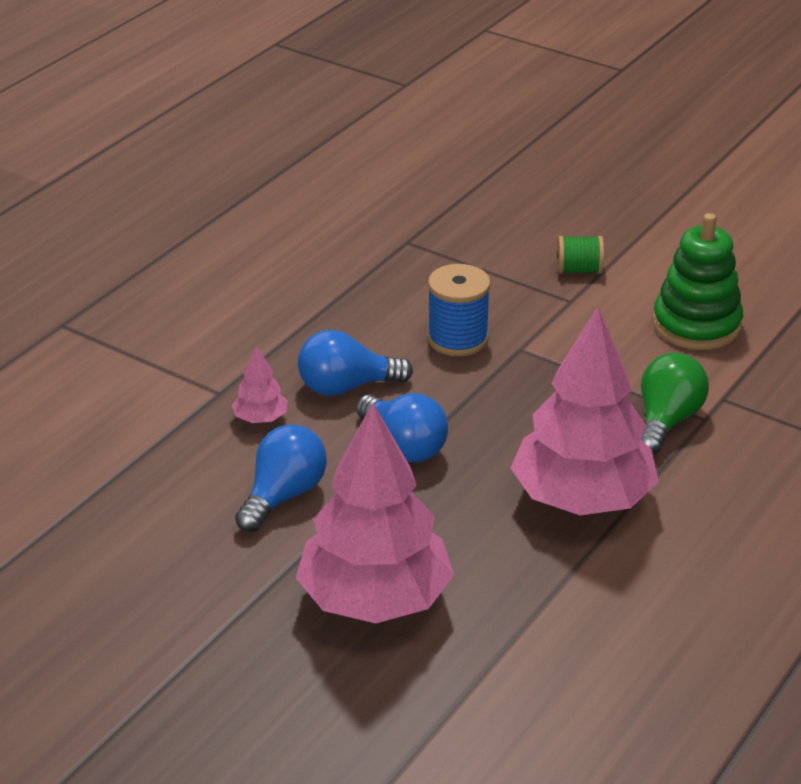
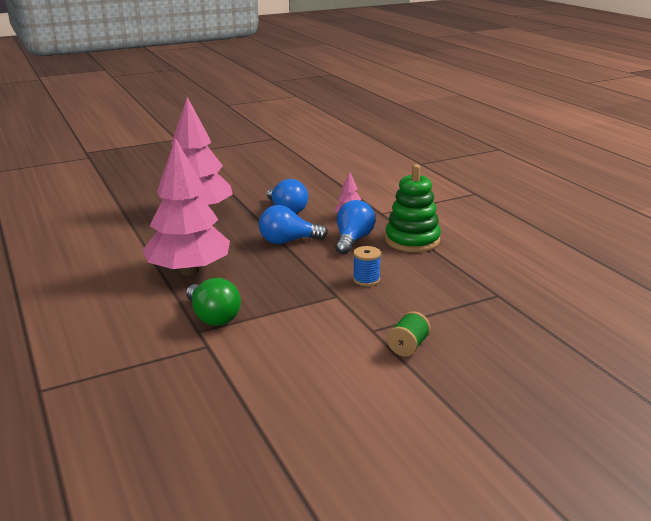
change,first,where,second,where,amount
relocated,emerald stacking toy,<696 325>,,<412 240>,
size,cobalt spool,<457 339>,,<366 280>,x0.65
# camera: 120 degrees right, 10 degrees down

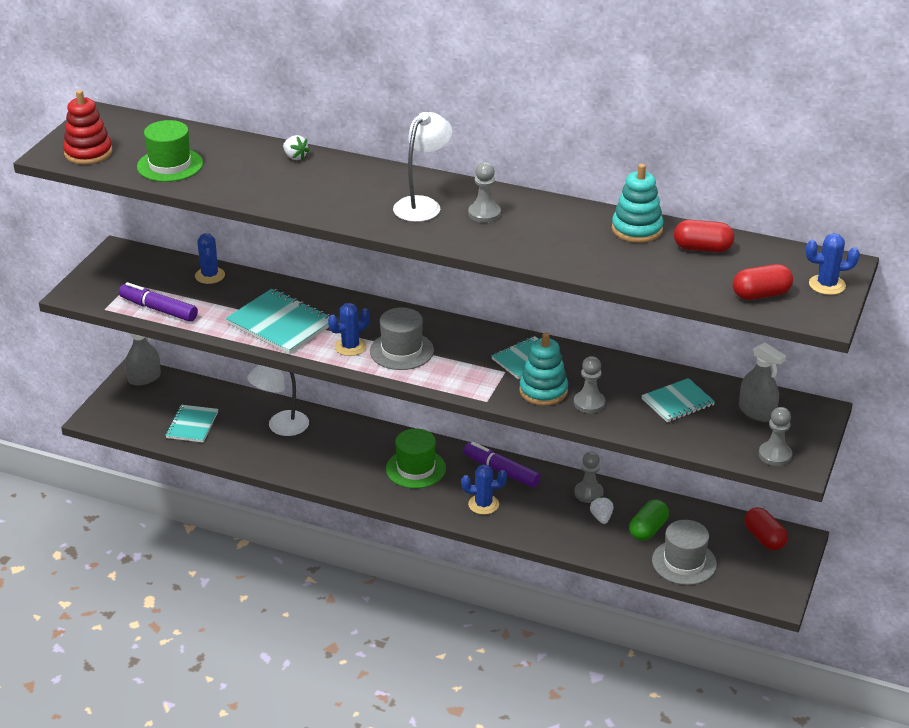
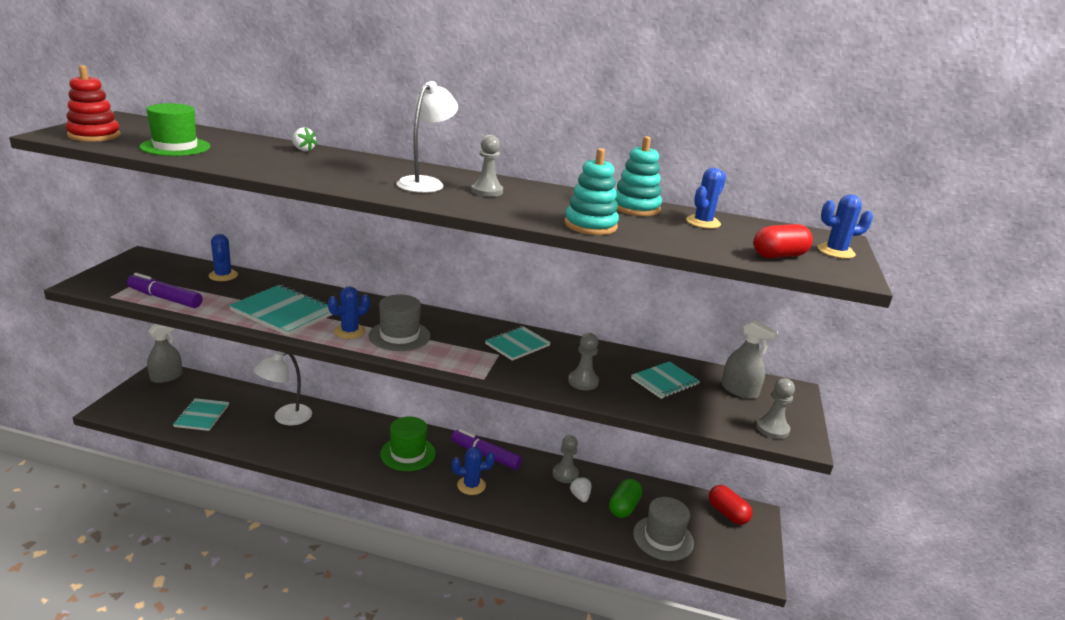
change,first,where,second,where,amount
exchanged,crimson pill shape,<702 248>,cobalt saguaro cactus,<703 222>,
relocated,aqua stacking toy,<543 391>,,<590 225>,
# camera: 10 degrees left, 10 degrees down

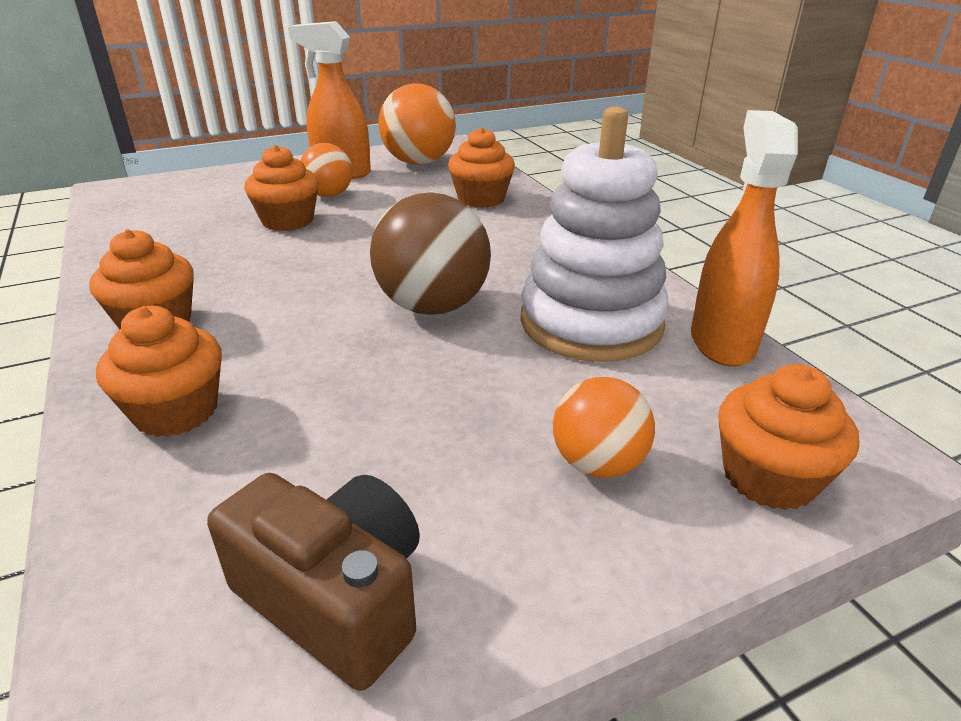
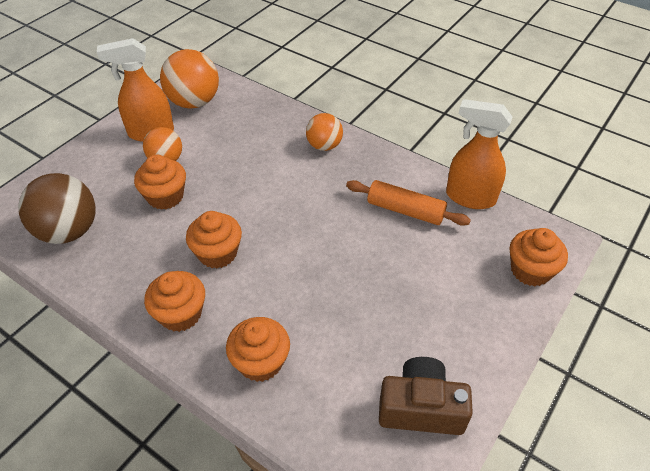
change,first,where,second,where,amount
exchanged,snow-white stacking toy,<591 323>,orange-coloured pastry roller,<405 210>,
spun,orange-coloured spray bottle,<722 341>,,<469 197>,45 degrees counterclockwise
relocated,orange-coloured muffin,<481 199>,,<217 253>,
relocated,brown ball,<432 306>,,<69 231>,
relocated,orange-coloured ball,<598 463>,,<324 146>,
# camera: 30 degrees left, 15 degrees up

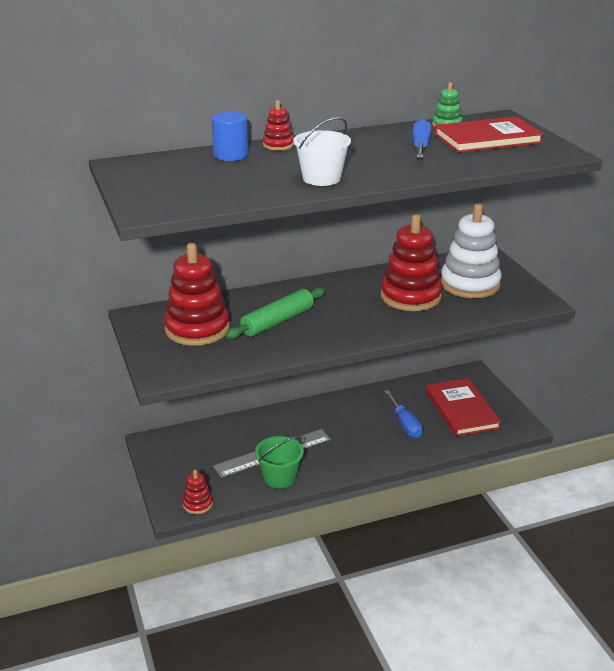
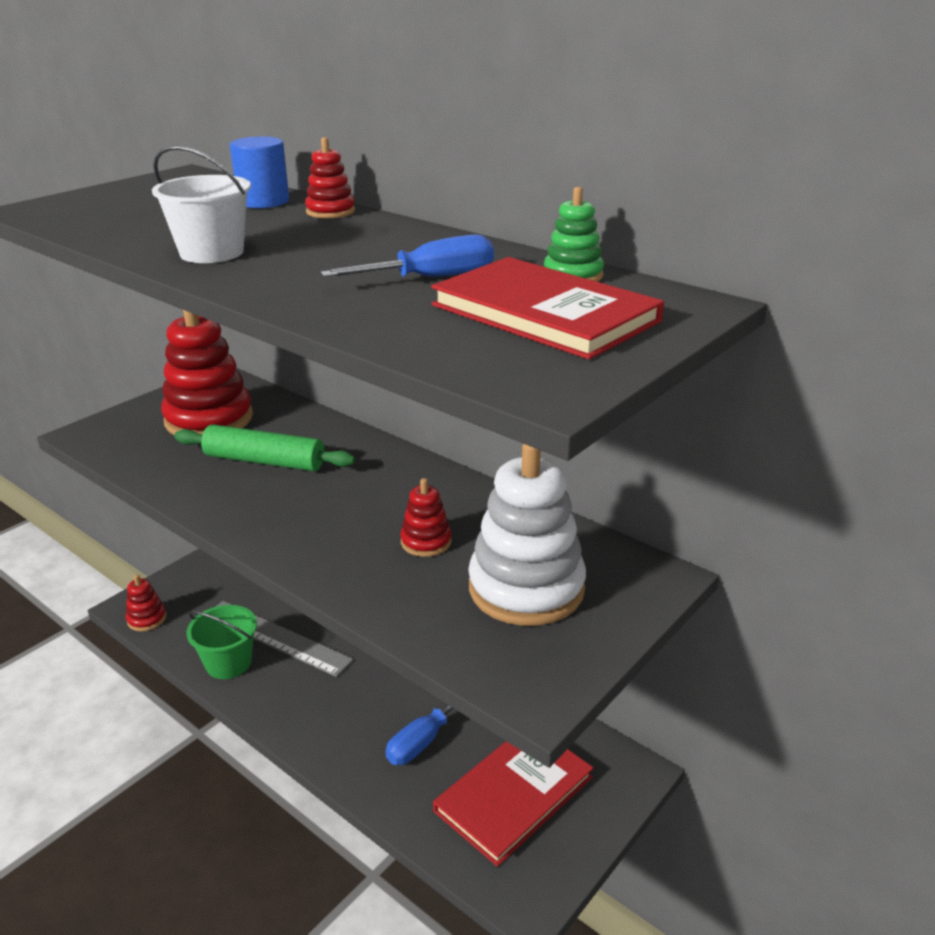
change,first,where,second,where,amount
size,crimson stacking toy,<410 296>,,<426 542>,x0.47
# camera: 60 degrees right, 0 degrees up

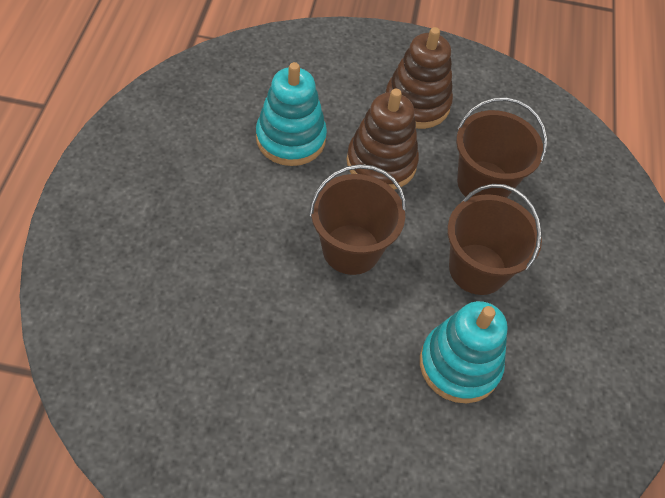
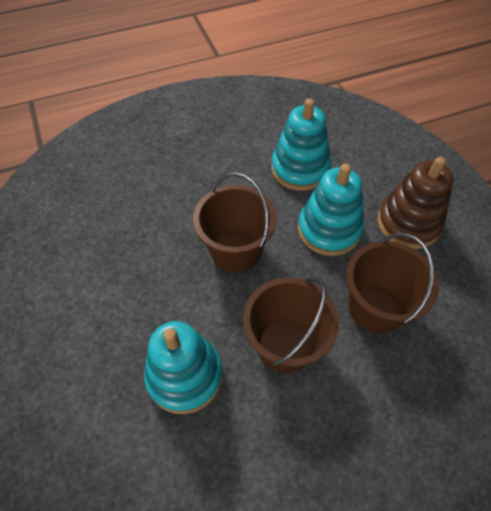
change,first,where,second,where,amount
colour,brown stacking toy,<381 163>,aqua stacking toy,<329 229>,
# camera: 65 degrees right, 0 degrees up

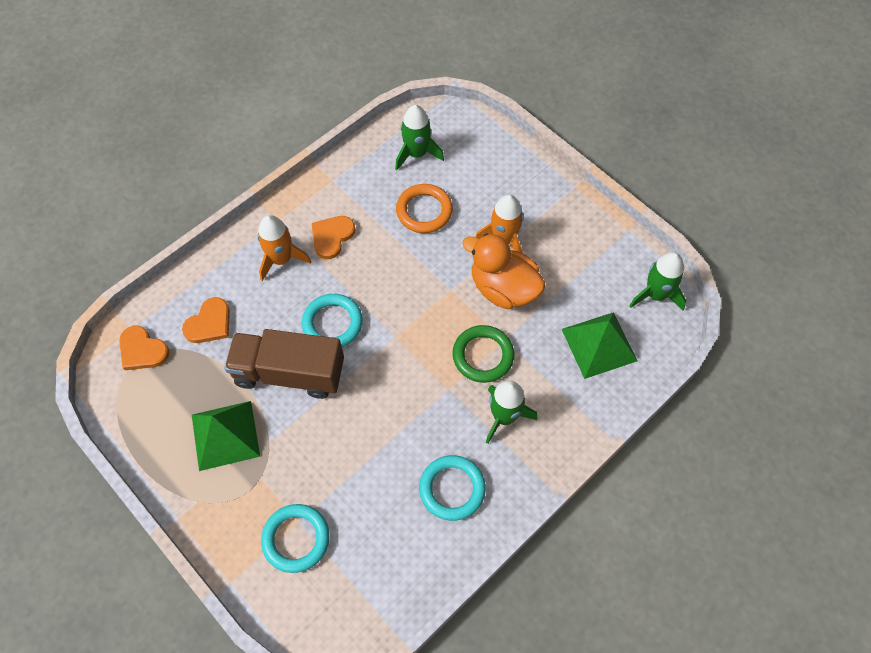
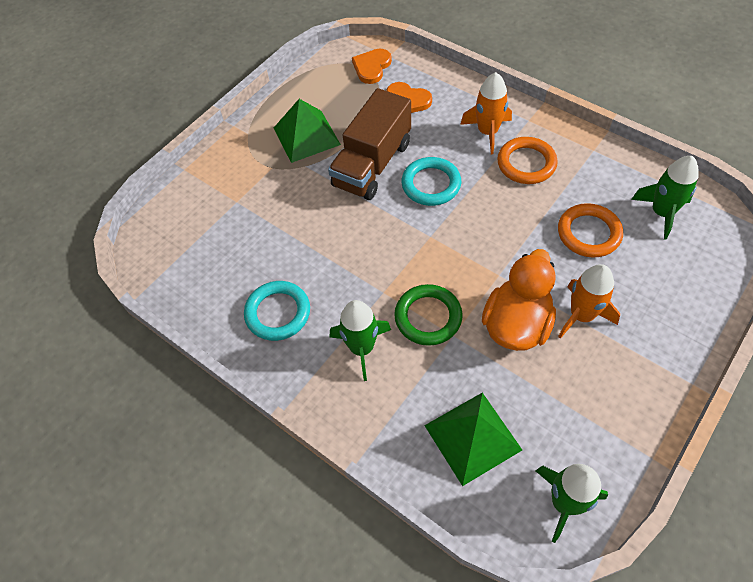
change,first,where,second,where,amount
exchanged,orange-coloured love heart,<332 237>,orange-coloured hoop,<526 163>,
spun,brown lorry,<289 373>,,<372 164>,150 degrees counterclockwise
missing,aqua hoop,<296 539>,,,
# camera: 85 degrees right, 5 degrees down

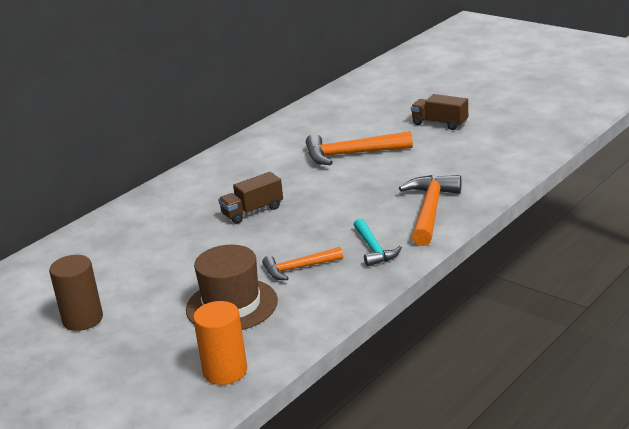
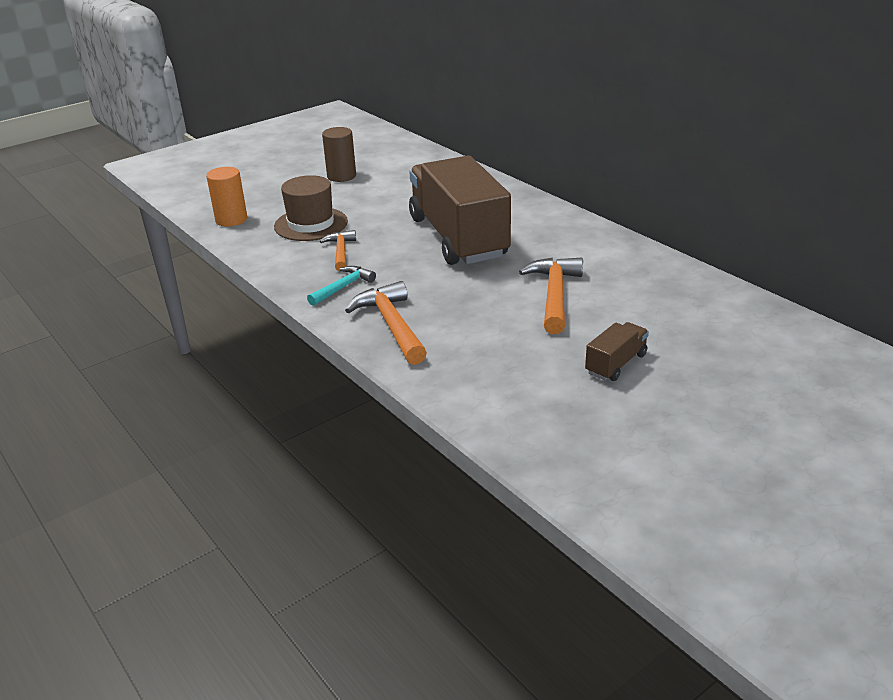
change,first,where,second,where,amount
size,brown lorry,<252 211>,,<458 237>,x2.46
spun,orange-coloured hammer,<430 210>,,<392 325>,135 degrees counterclockwise
spun,aqua hammer,<373 249>,,<343 287>,135 degrees clockwise
# camera: 100 degrees right, 5 degrees up

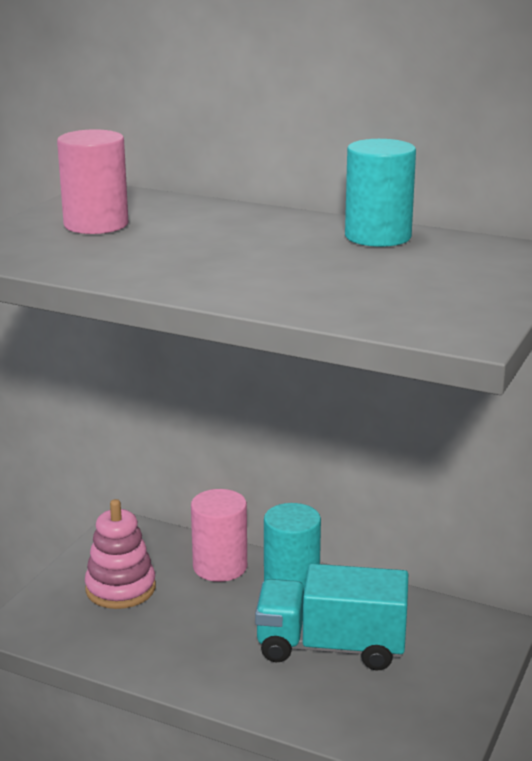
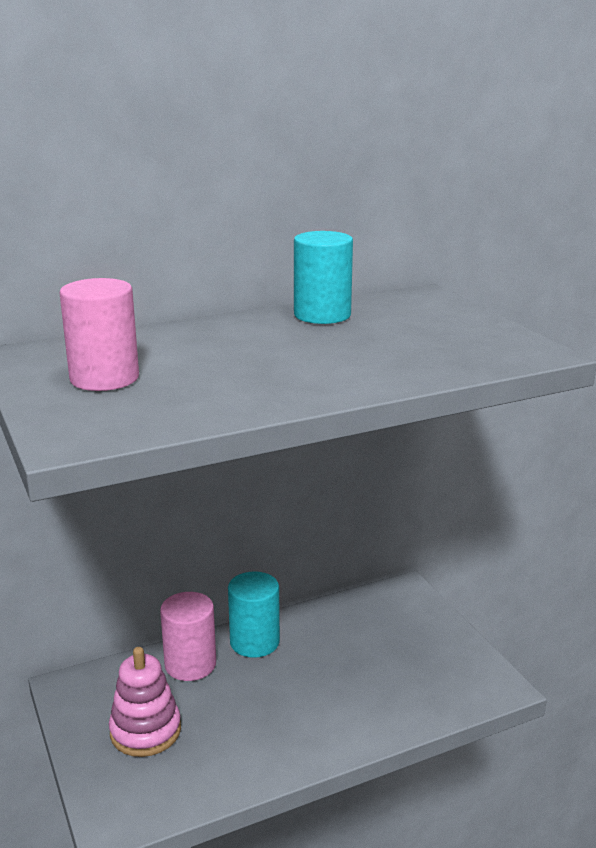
change,first,where,second,where,amount
missing,aqua lorry,<331 647>,,,
# camera: 50 degrees left, 0 degrees up

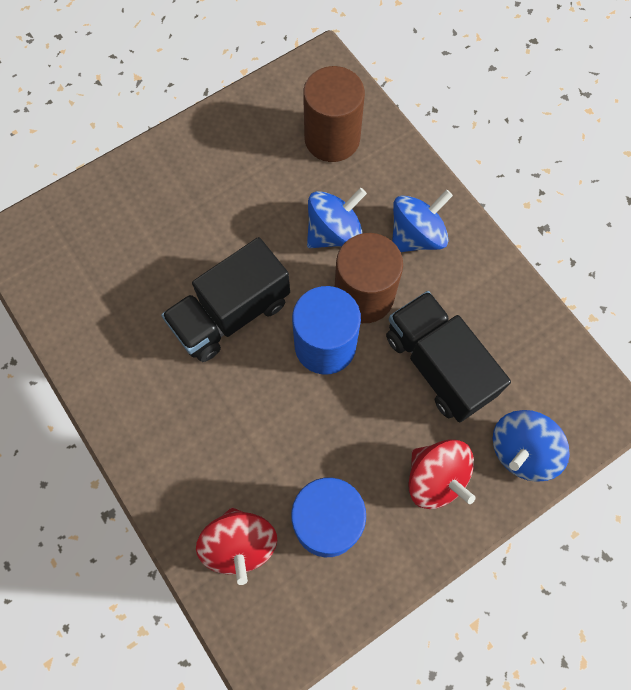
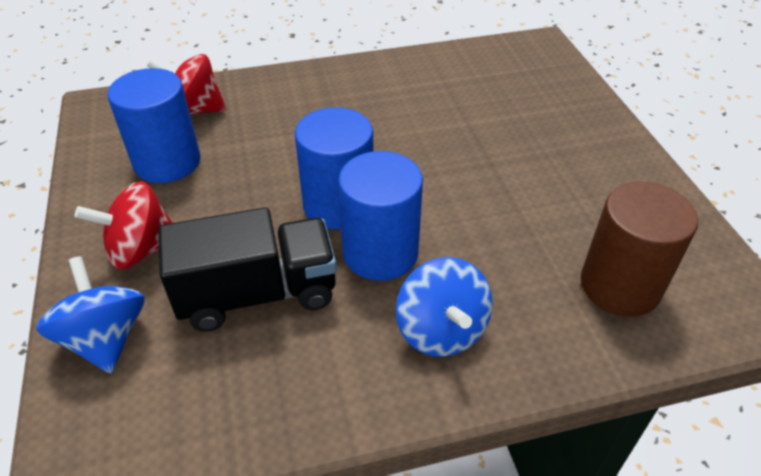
change,first,where,second,where,amount
missing,cobalt spinning top,<334 232>,,,
colour,brown cylinder,<364 296>,cobalt cylinder,<380 253>,
missing,jet-black lorry,<231 314>,,,
# camera: 110 degrees right, 25 degrees down

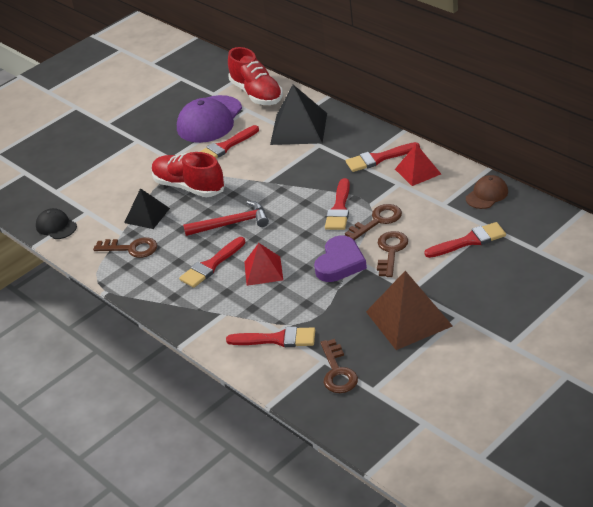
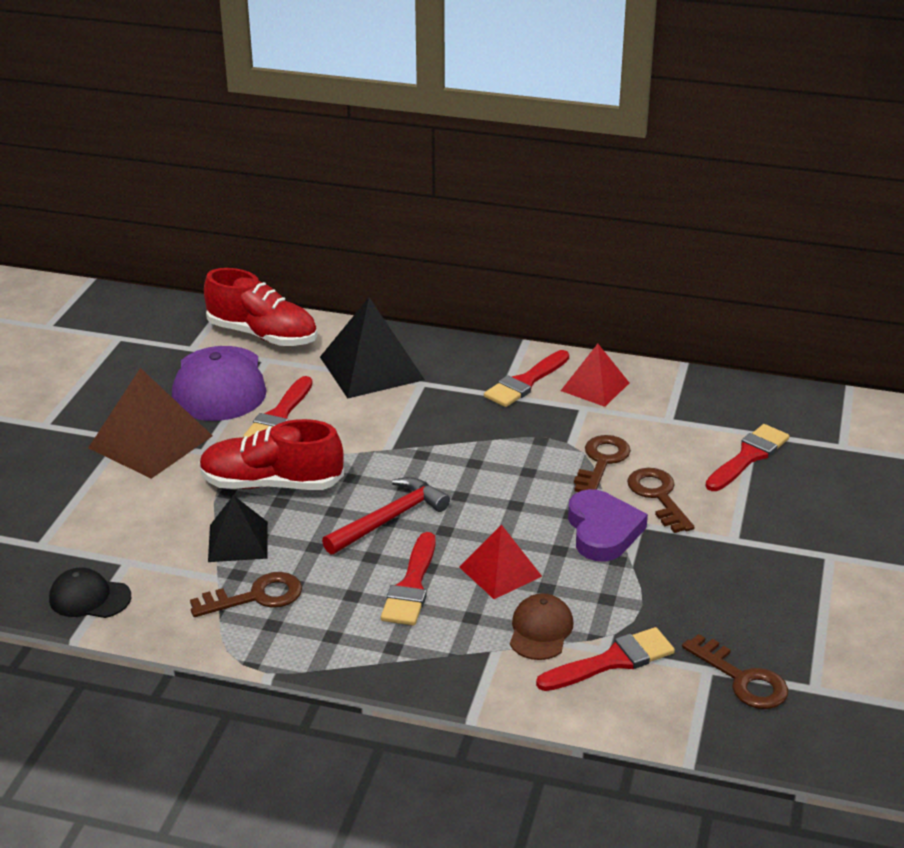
change,first,where,second,where,amount
relocated,brown baseball cap,<487 194>,,<540 630>,
missing,crimson paintbrush,<339 209>,,,
relocated,brown pyramid,<408 318>,,<150 442>,
# camera: 35 degrees left, 5 degrees down

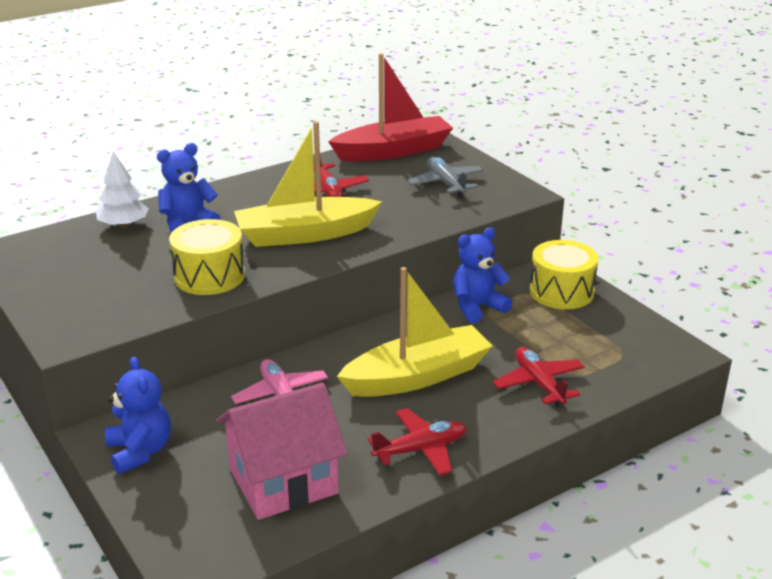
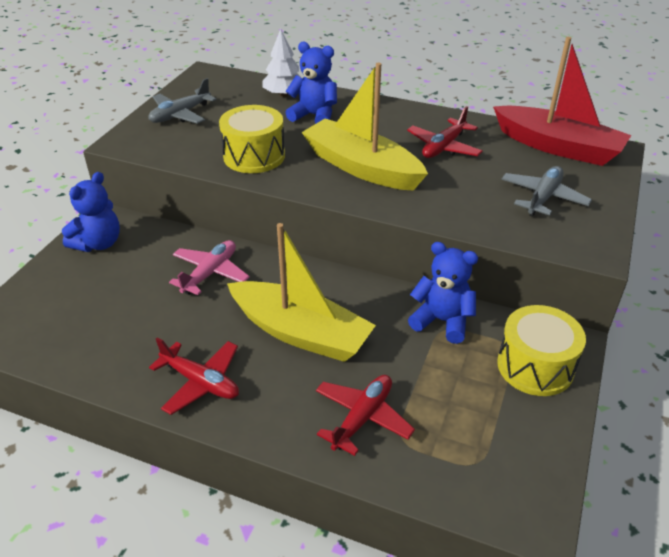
change,first,where,second,where,amount
missing,pink cottage,<283 481>,,,
appeared,,,ash-grey plane,<180 115>,
# camera: 55 degrees right, 10 degrees up

